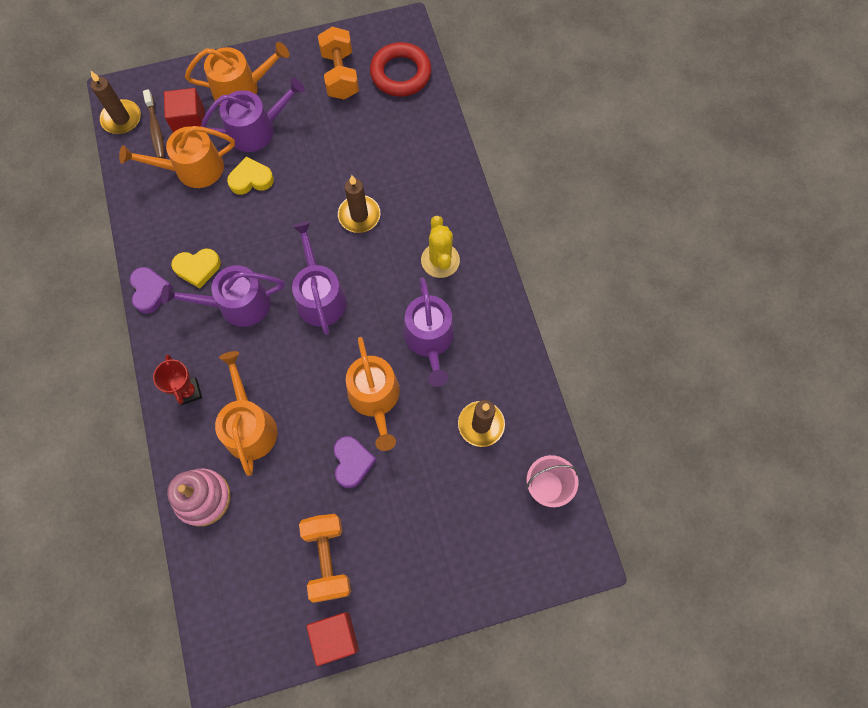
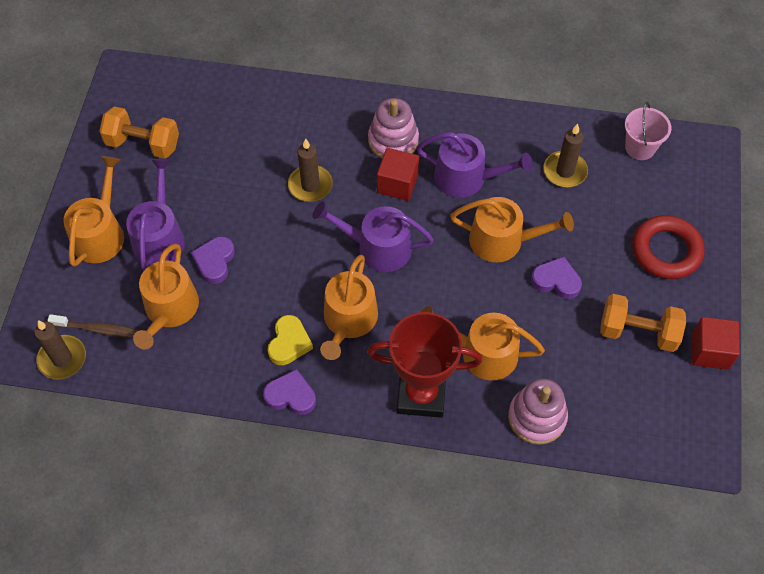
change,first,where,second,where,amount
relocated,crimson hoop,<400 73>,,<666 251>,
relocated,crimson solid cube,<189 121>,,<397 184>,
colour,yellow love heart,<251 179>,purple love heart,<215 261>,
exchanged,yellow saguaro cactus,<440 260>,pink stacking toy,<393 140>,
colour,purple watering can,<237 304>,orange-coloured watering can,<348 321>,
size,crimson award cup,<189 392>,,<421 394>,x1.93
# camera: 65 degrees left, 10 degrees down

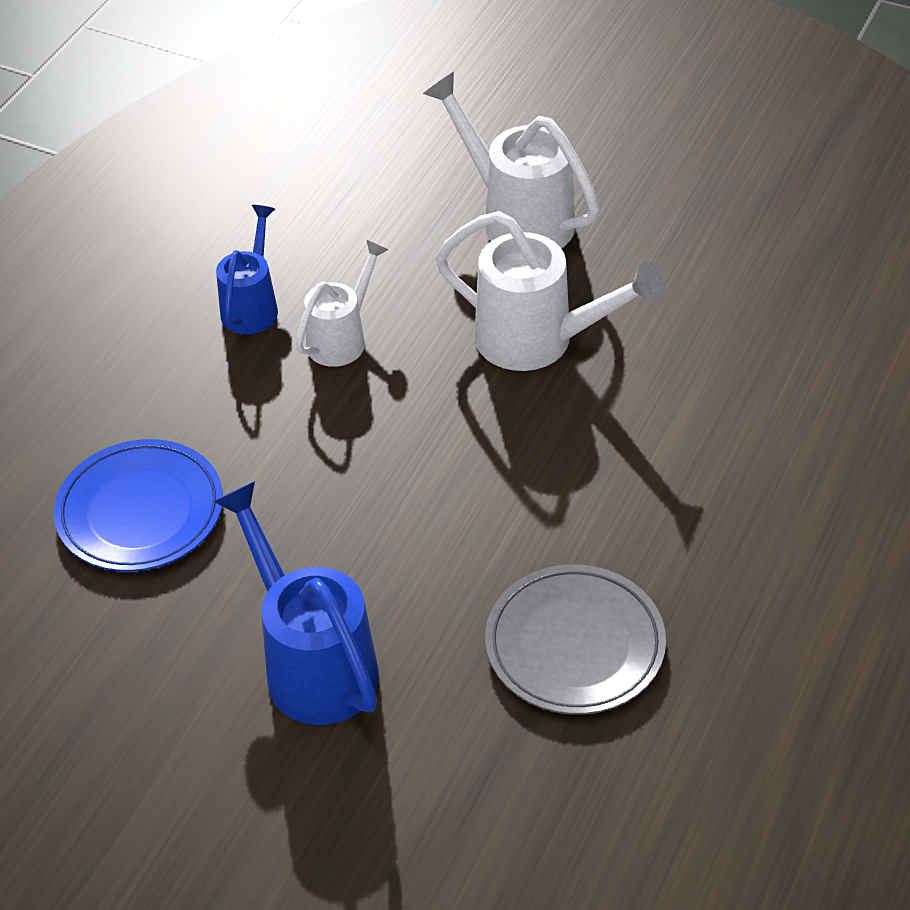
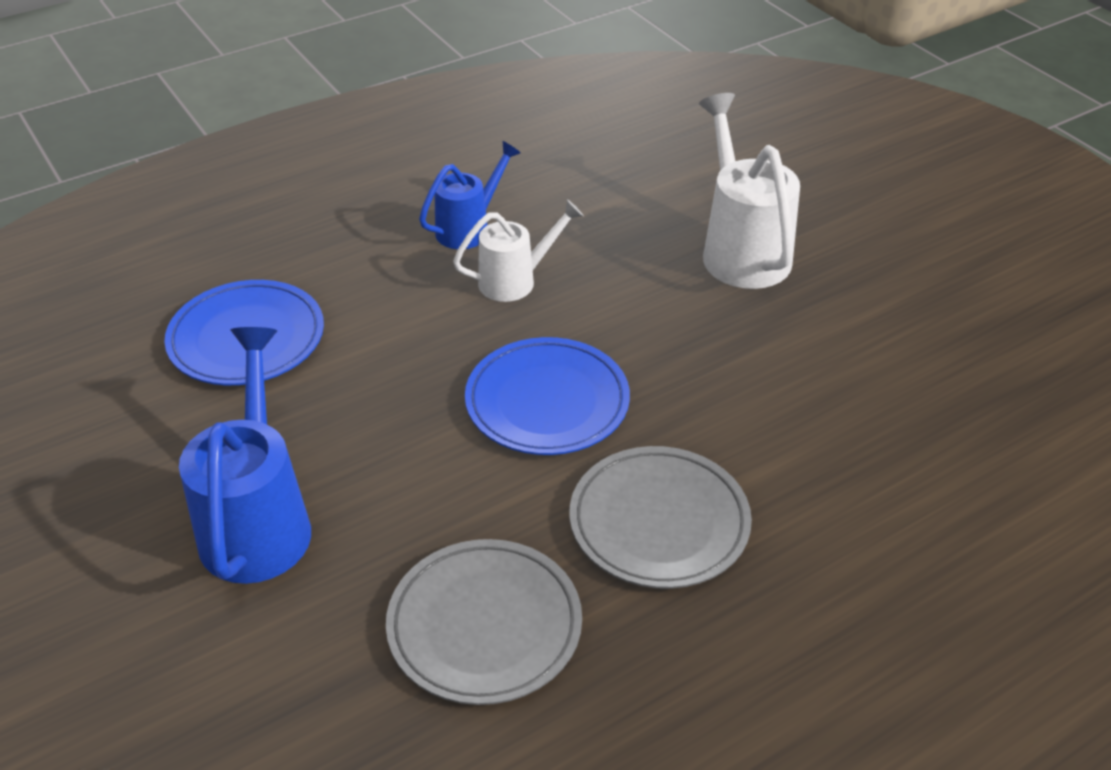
change,first,where,second,where,amount
missing,snow-white watering can,<538 340>,,,
appeared,,,cobalt plate,<547 402>,
appeared,,,ash-grey plate,<659 522>,
# camera: 30 degrees right, 5 degrees down

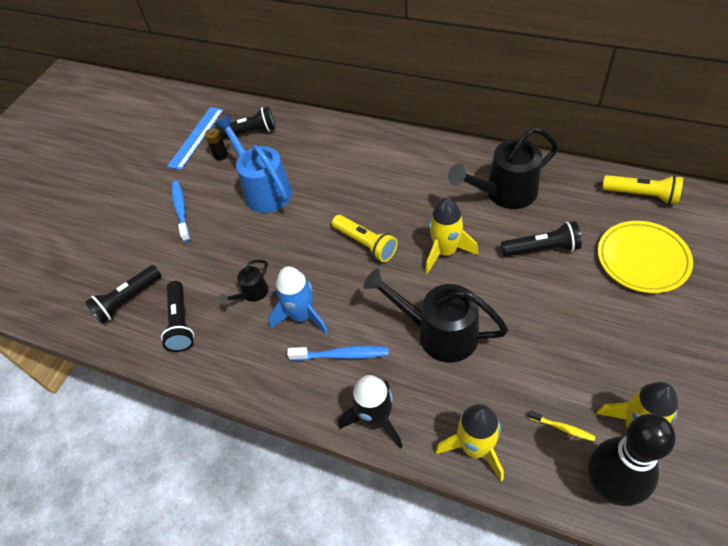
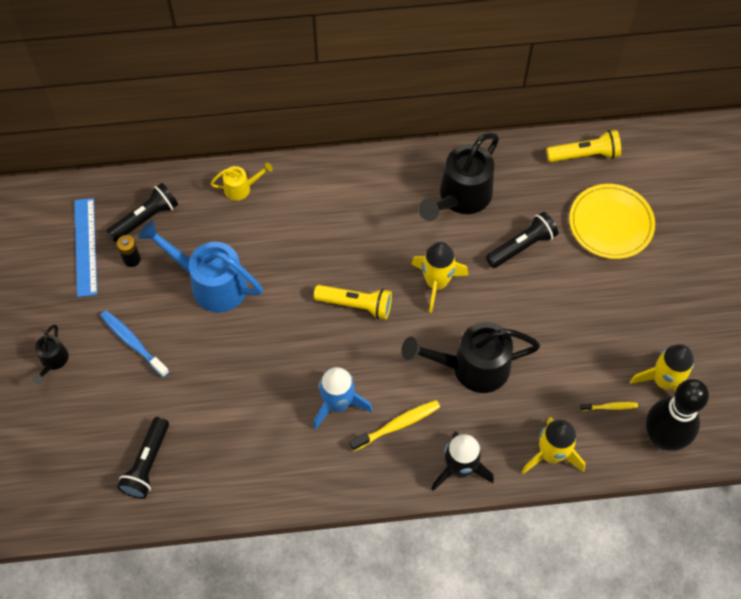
change,first,where,second,where,amount
relocated,jet-black watering can,<252 293>,,<53 361>,
missing,jet-black torch,<181 323>,,,
colour,cobalt tooth brush,<342 355>,yellow tooth brush,<397 425>,
appeared,,,yellow watering can,<241 188>,
# camera: 35 degrees left, 10 degrees up

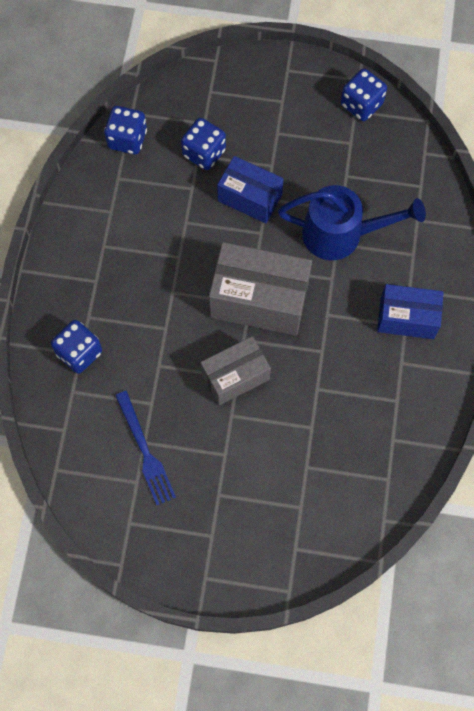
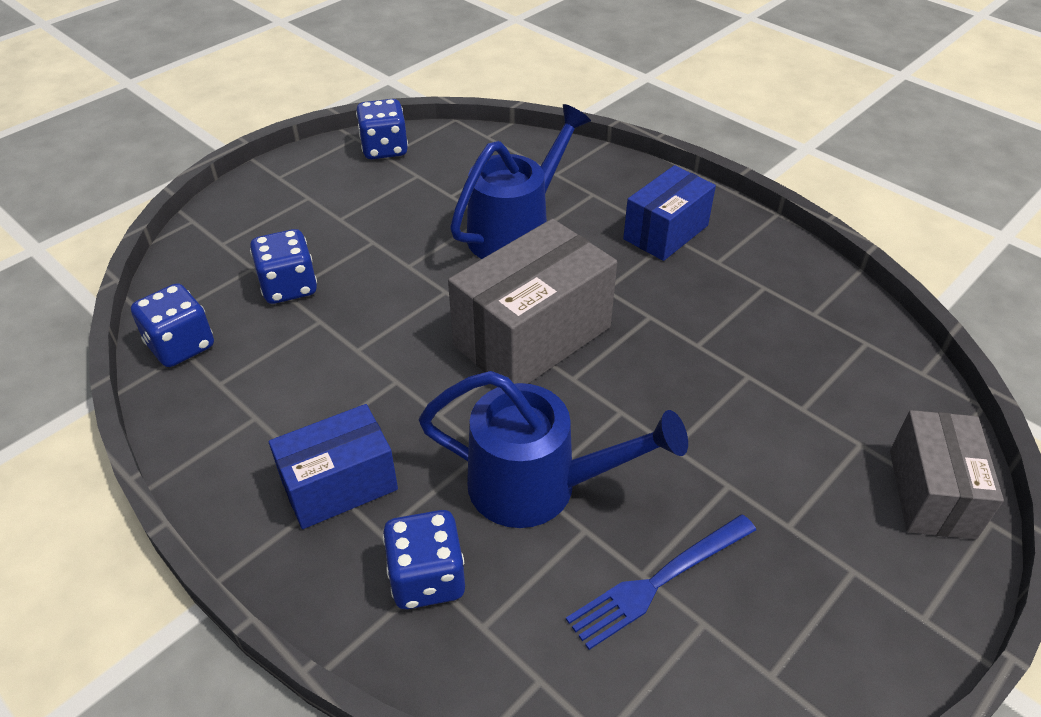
change,first,where,second,where,amount
relocated,cobalt box,<250 198>,,<339 485>,
relocated,ash-grey box,<235 376>,,<931 493>,
spun,cobalt dinner fork,<145 451>,,<658 581>,135 degrees clockwise
appeared,,,cobalt watering can,<539 486>,
# camera: 55 degrees left, 25 degrees down

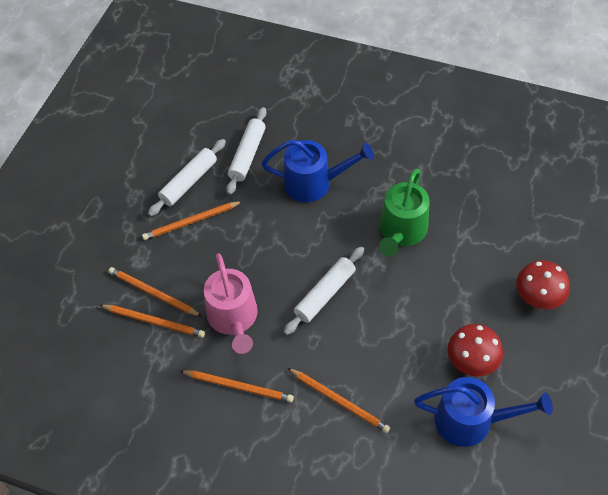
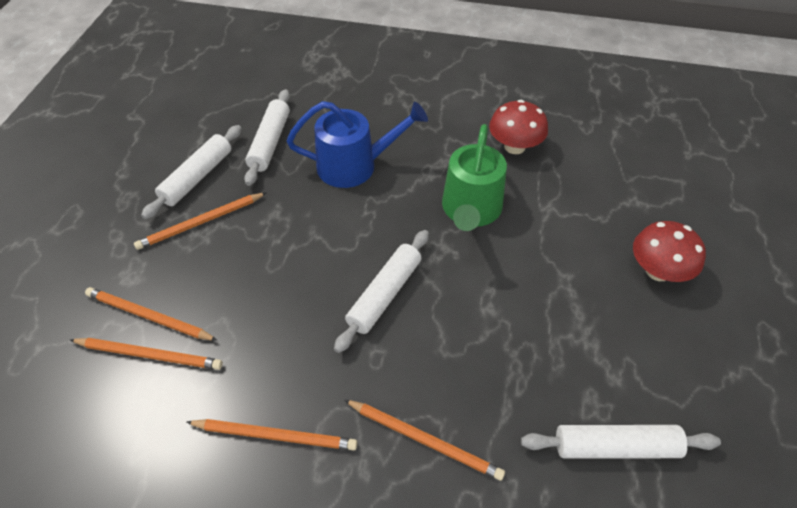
change,first,where,second,where,amount
missing,pink watering can,<233 318>,,,
relocated,crimson toadstool,<471 361>,,<514 146>,
exchanged,cobalt watering can,<471 420>,snow-white pastry roller,<615 446>,
# camera: 10 degrees left, 5 degrees down

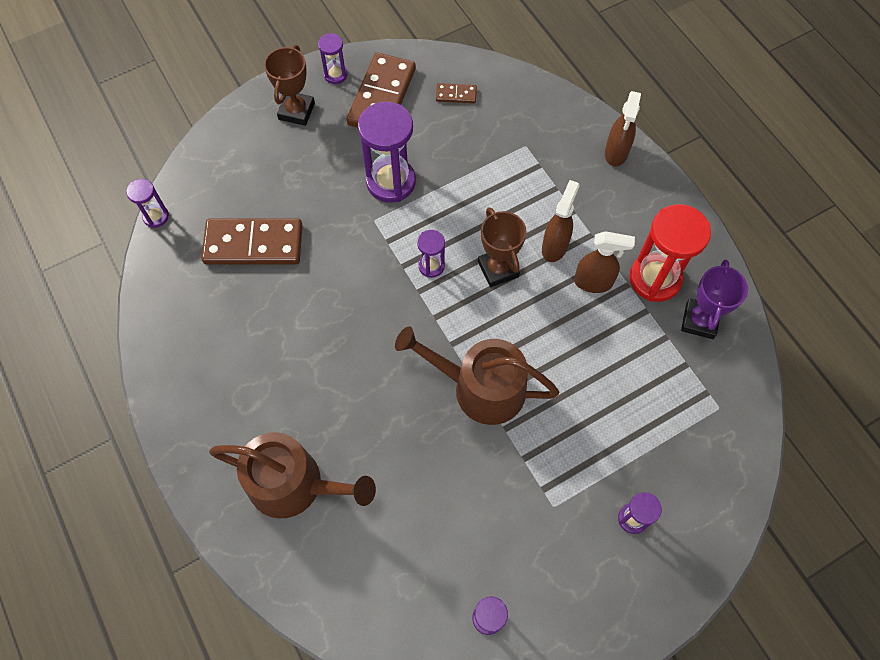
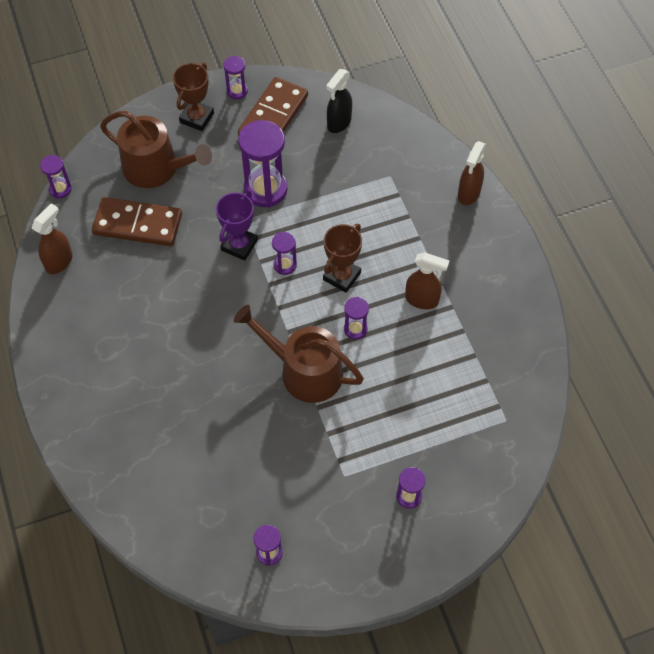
change,first,where,second,where,amount
exchanged,brown domino piece,<456 95>,jet-black spray bottle,<339 123>,
relocated,brown spray bottle,<554 246>,,<59 262>,
missing,crimson sandglass,<655 279>,,,
spun,brown award cup,<498 269>,,<342 276>,45 degrees clockwise
relocated,purple award cup,<699 321>,,<239 245>,
relocated,brown watering can,<294 484>,,<156 168>,
appeared,,,purple sandglass,<355 329>,
# camera: 10 degrees right, 5 degrees down

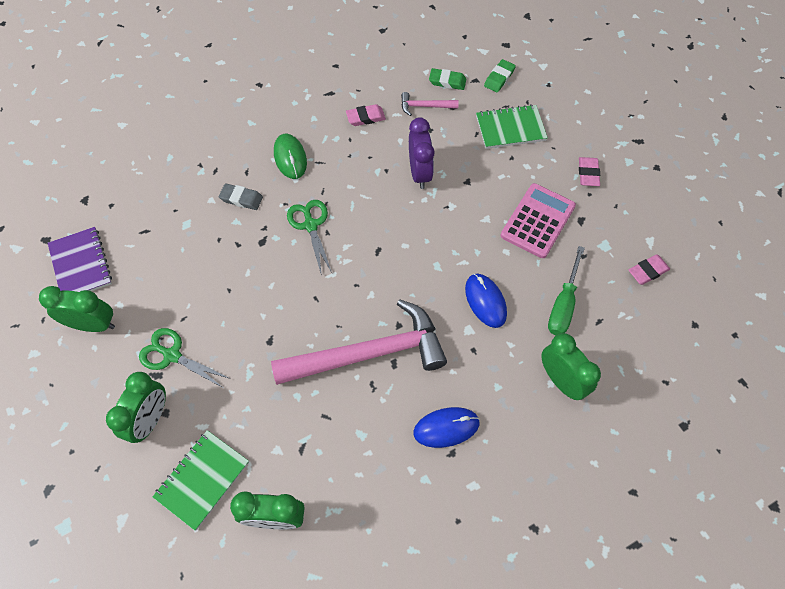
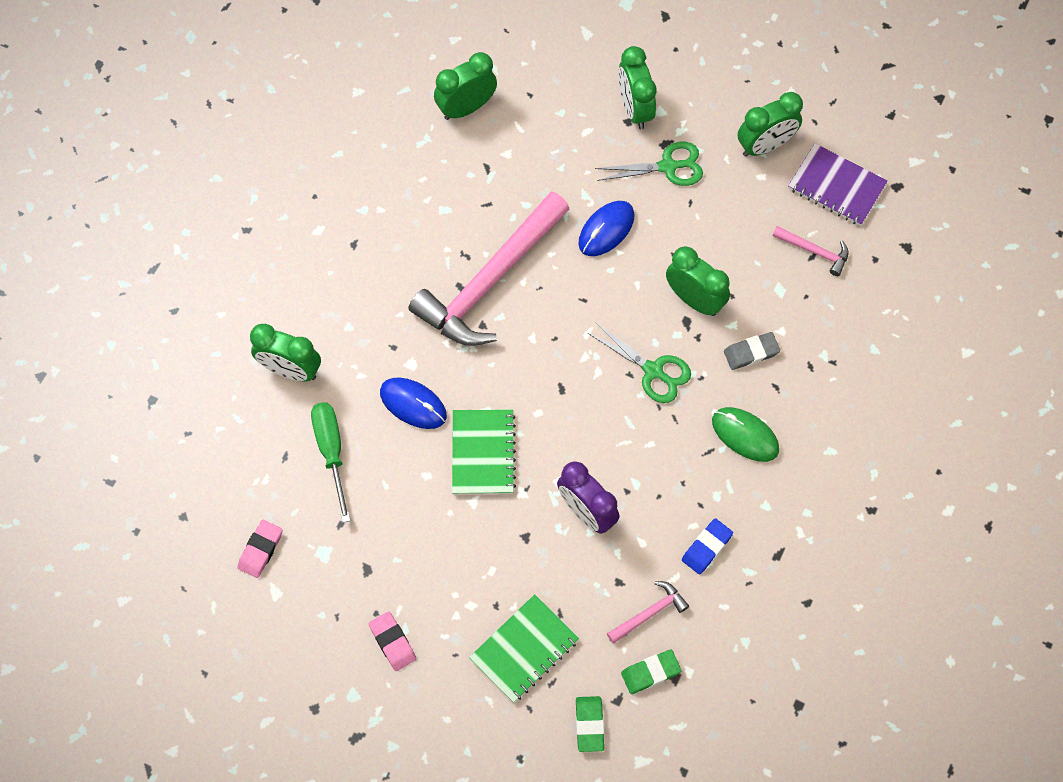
change,first,where,second,where,amount
colour,pink eraser,<365 117>,cobalt eraser,<706 547>,
missing,pink pocket calculator,<537 221>,,,
relocated,cobalt mouse,<446 428>,,<606 230>,
relocated,emerald notebook,<202 479>,,<483 453>,
appeared,,,pink hammer,<814 251>,
appeared,,,emerald clock,<694 300>,
# camera: 145 degrees right, 5 degrees up

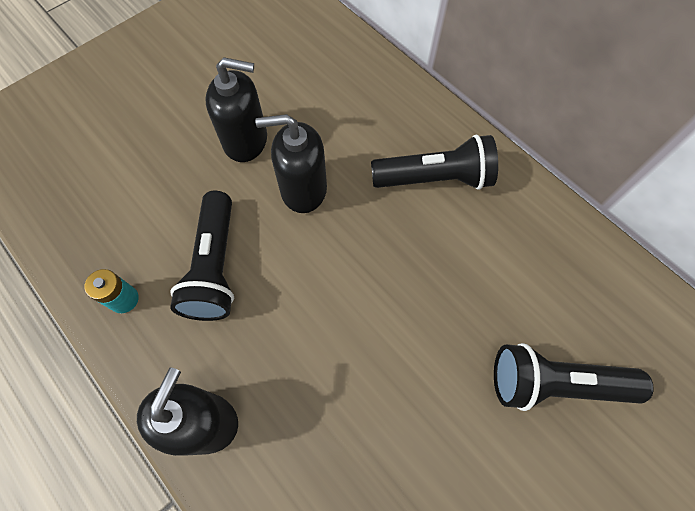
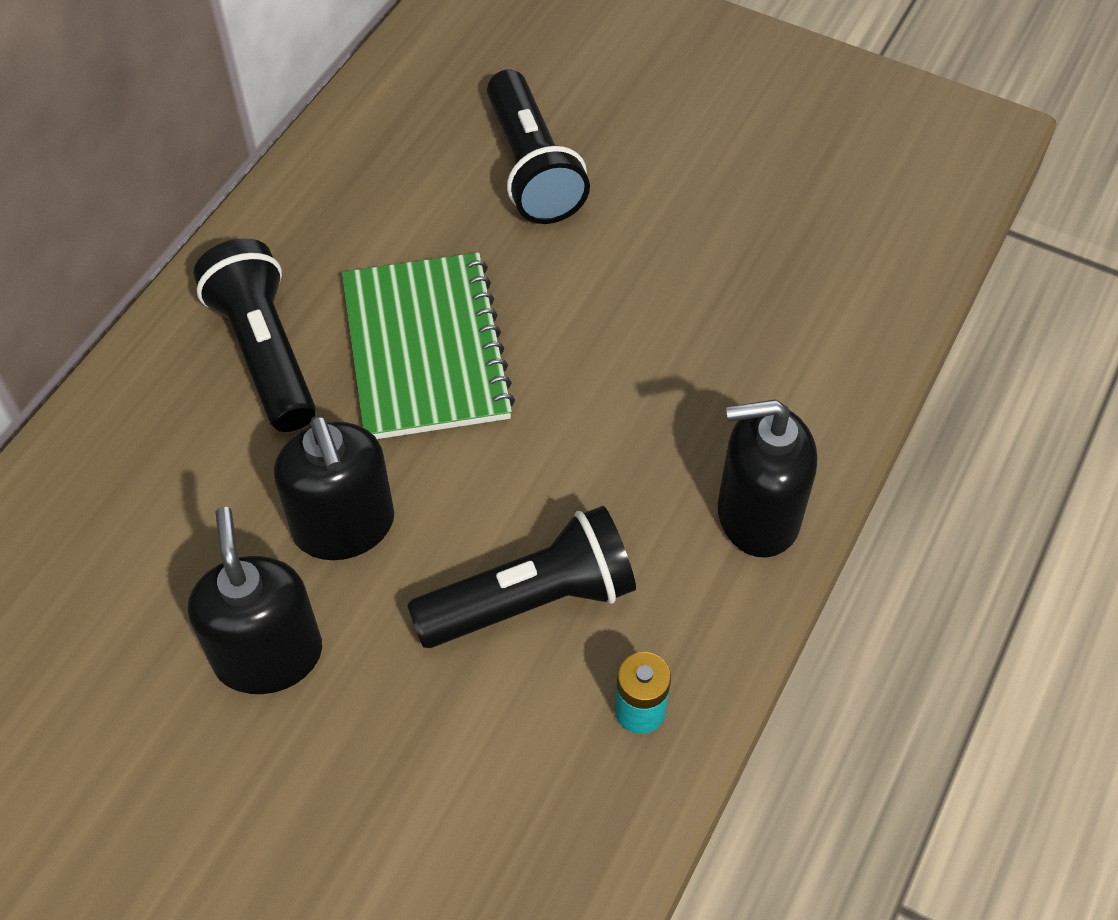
change,first,where,second,where,amount
appeared,,,emerald notebook,<426 349>,
# camera: 110 degrees left, 10 degrees down

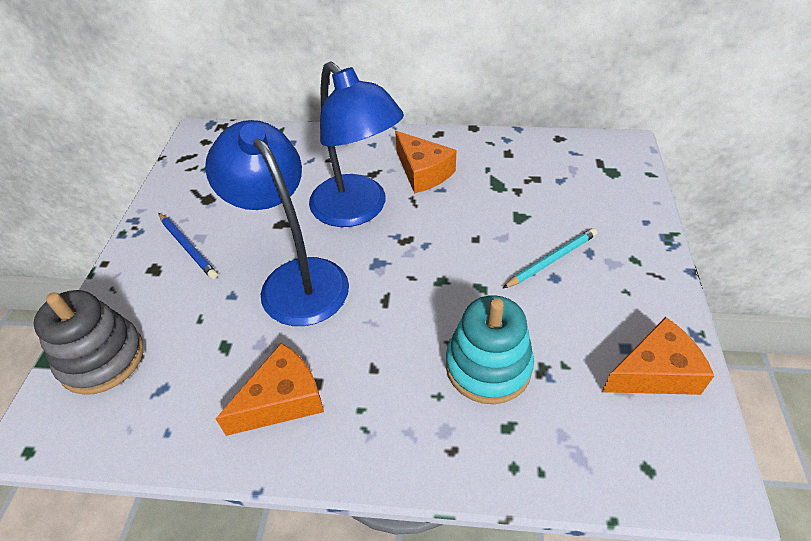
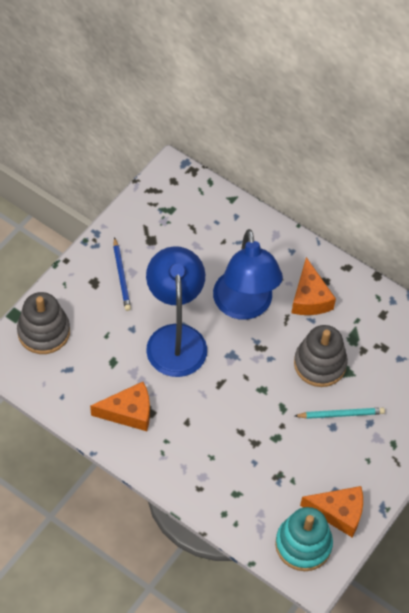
change,first,where,second,where,amount
relocated,aqua stacking toy,<488 366>,,<303 544>,
appeared,,,ash-grey stacking toy,<320 364>,
# camera: 25 degrees right, 10 degrees up

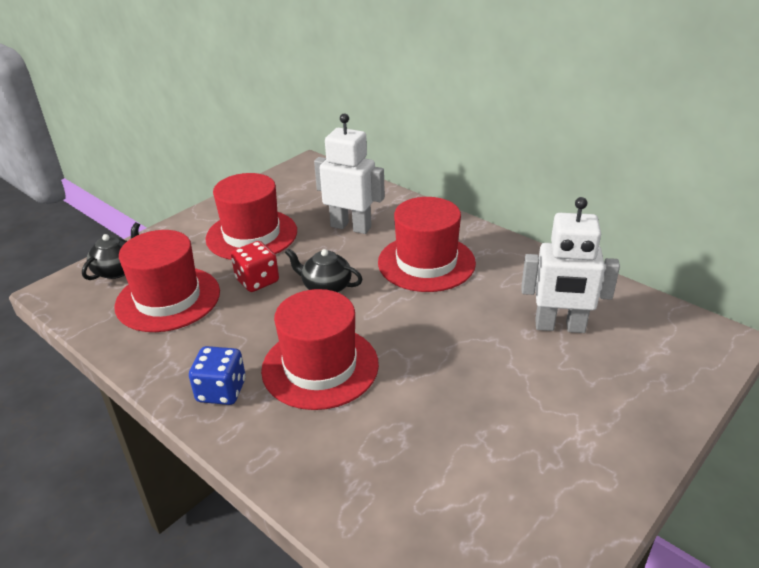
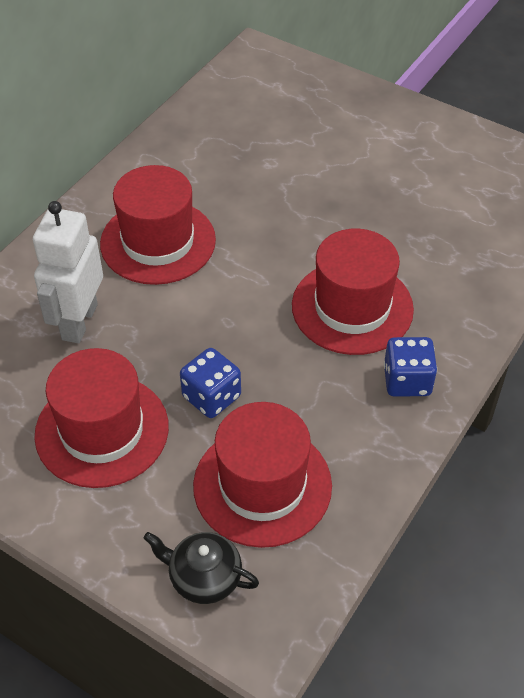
change,first,where,second,where,amount
missing,snow-white toy robot,<560 327>,,,
colour,crimson die,<257 281>,cobalt die,<211 397>,
missing,jet-black china teapot,<326 287>,,,
# camera: 100 degrees left, 15 degrees up

